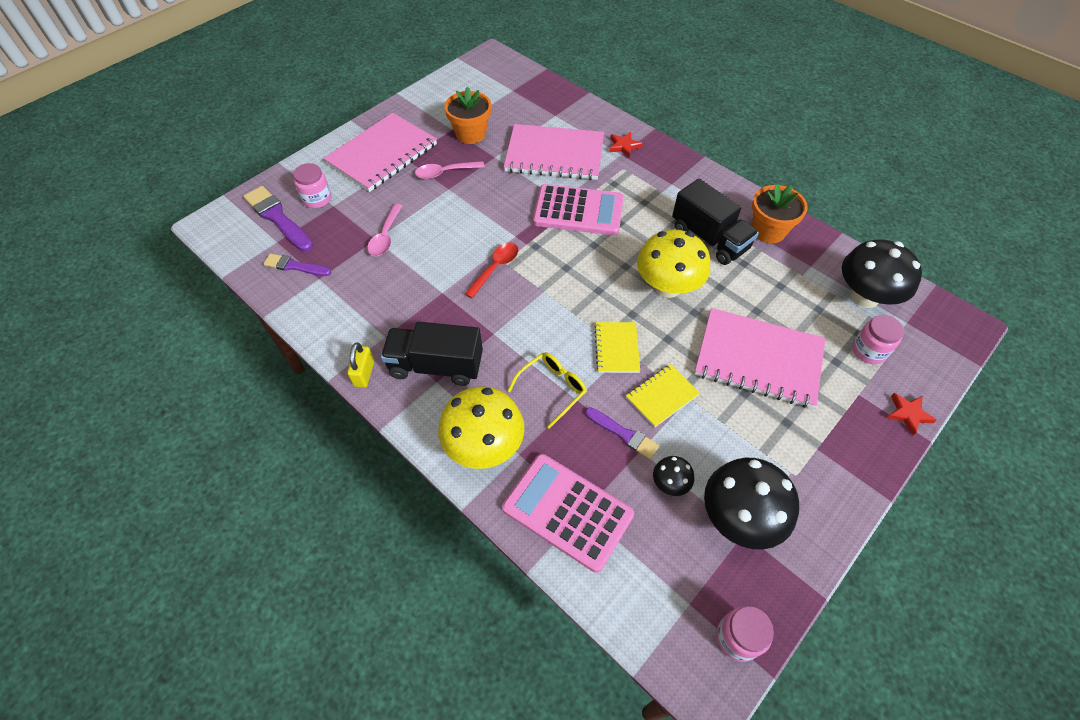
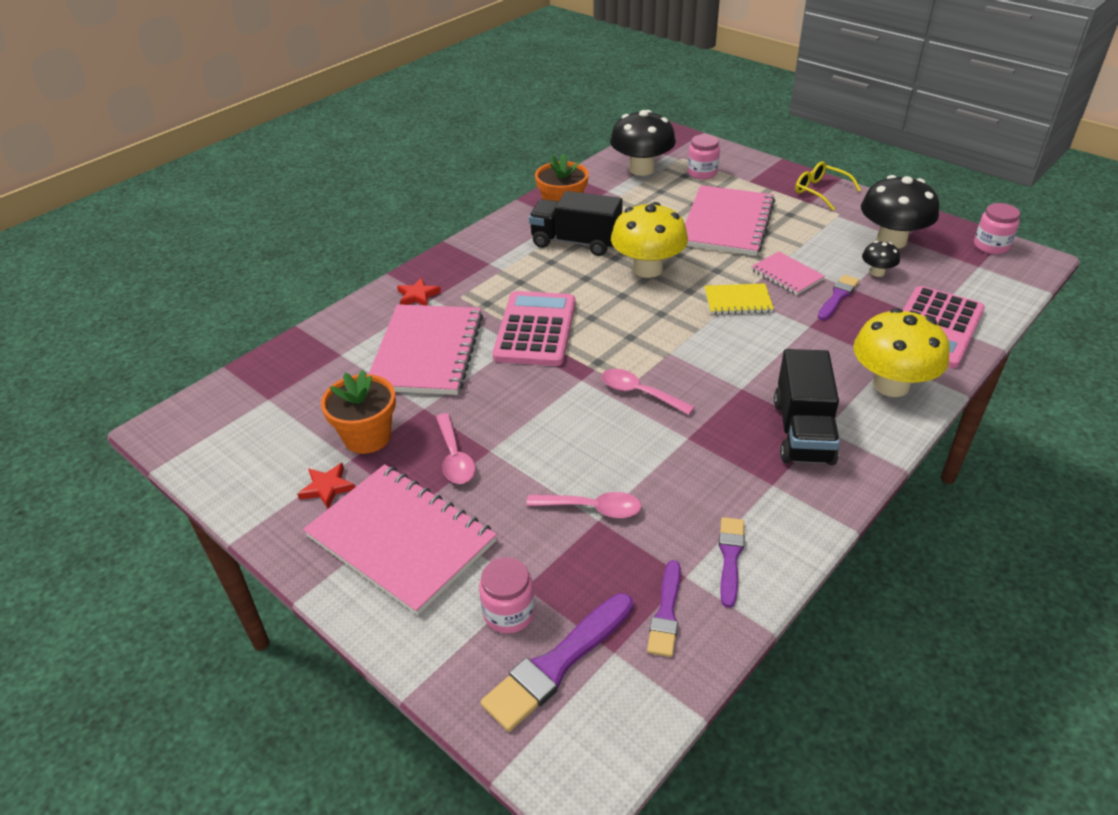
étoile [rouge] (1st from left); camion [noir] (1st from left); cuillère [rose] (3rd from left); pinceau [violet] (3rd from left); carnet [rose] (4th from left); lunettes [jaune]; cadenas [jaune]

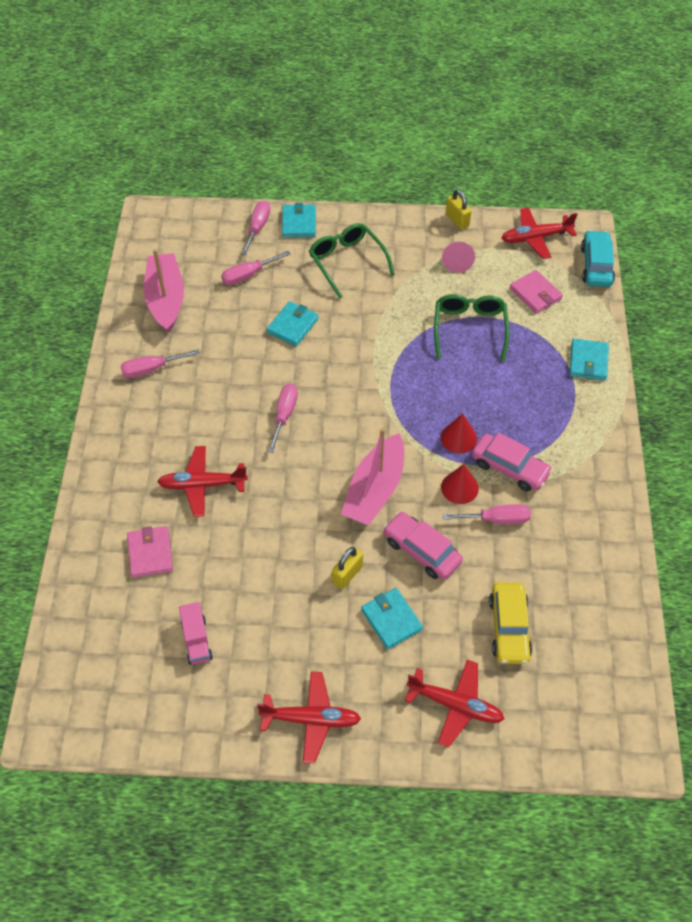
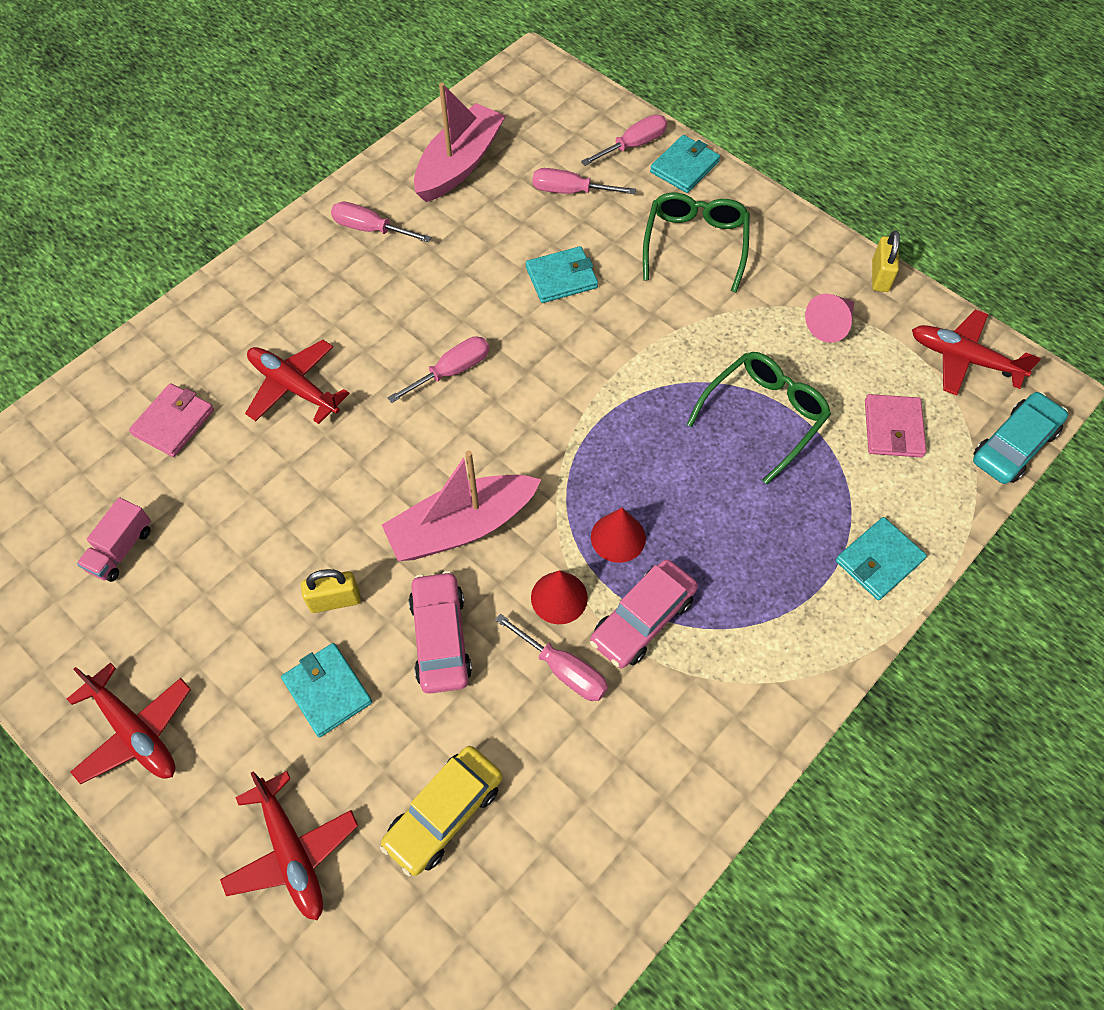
portefeuille [turquoise] (1st from left); voiture [rose] (2nd from left)

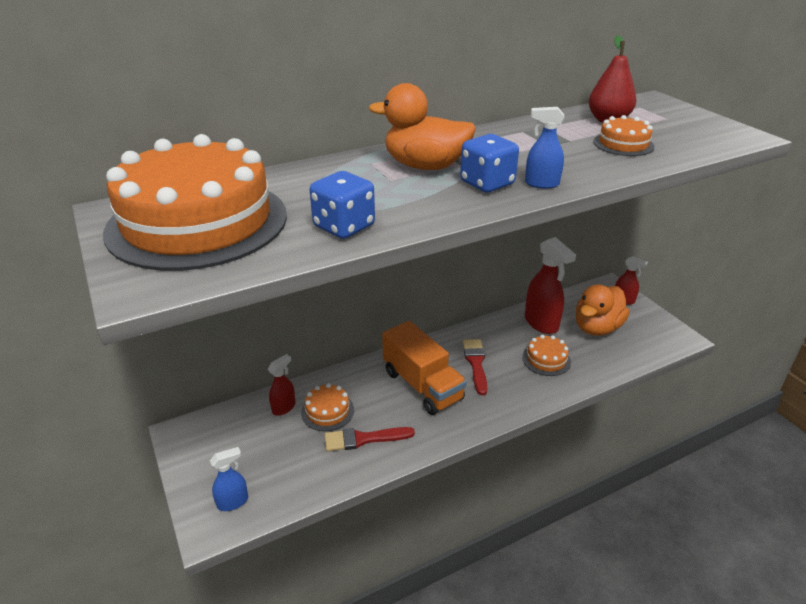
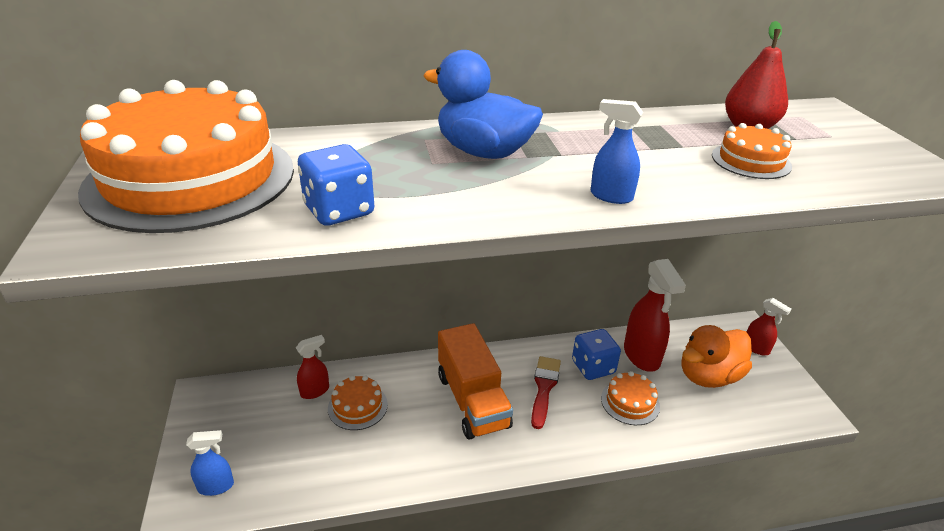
canard [bleu]; dé [bleu] (2nd from left); pinceau [rouge] (1st from left in the first image)

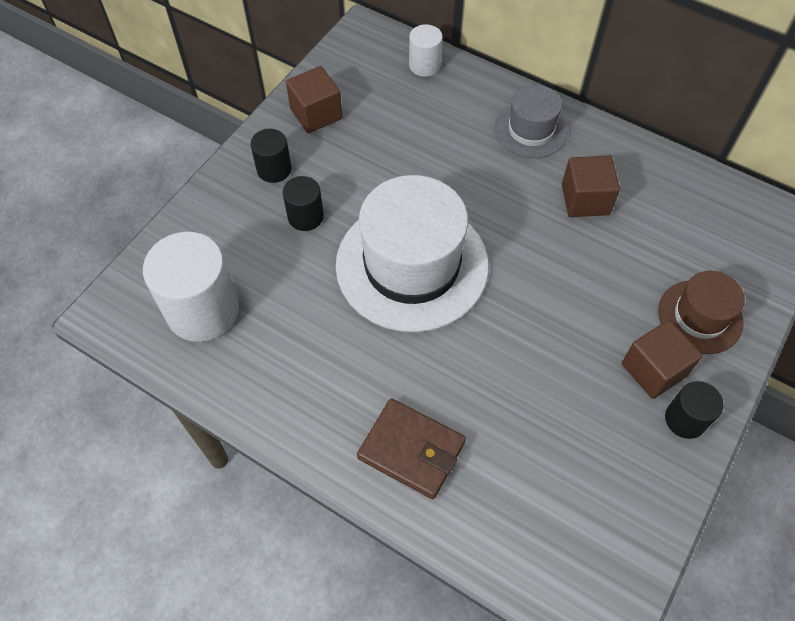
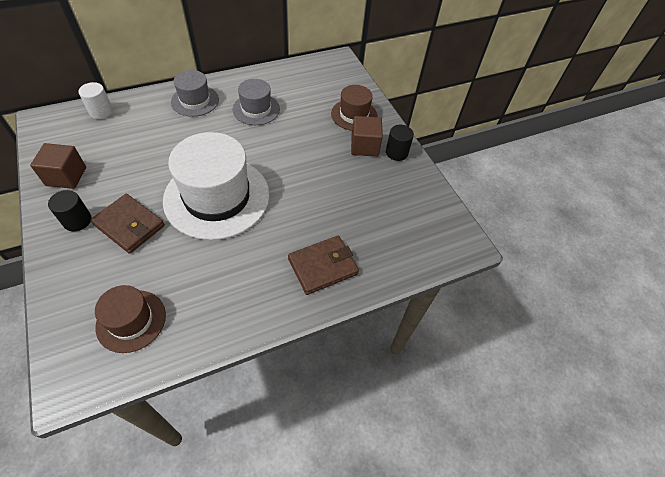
portefeuille [marron] (1st from left); chapeau [marron] (1st from left); chapeau [gris] (2nd from left)

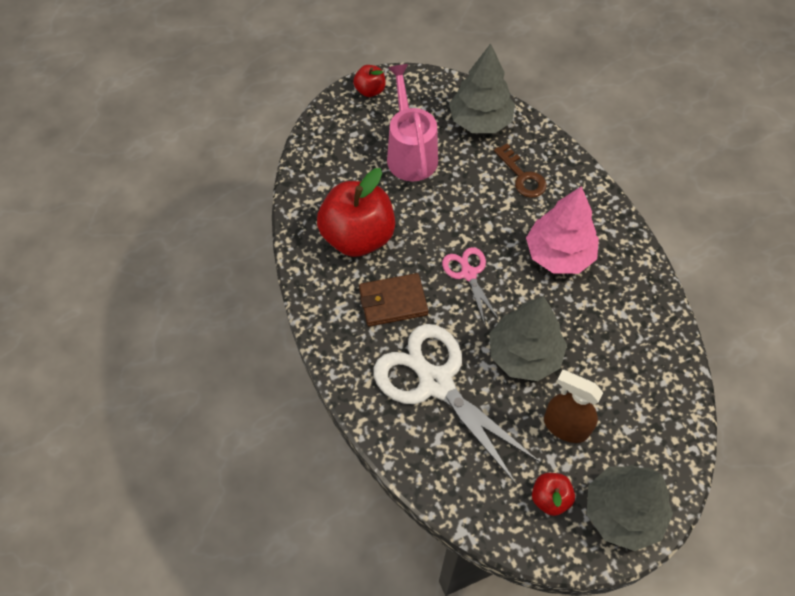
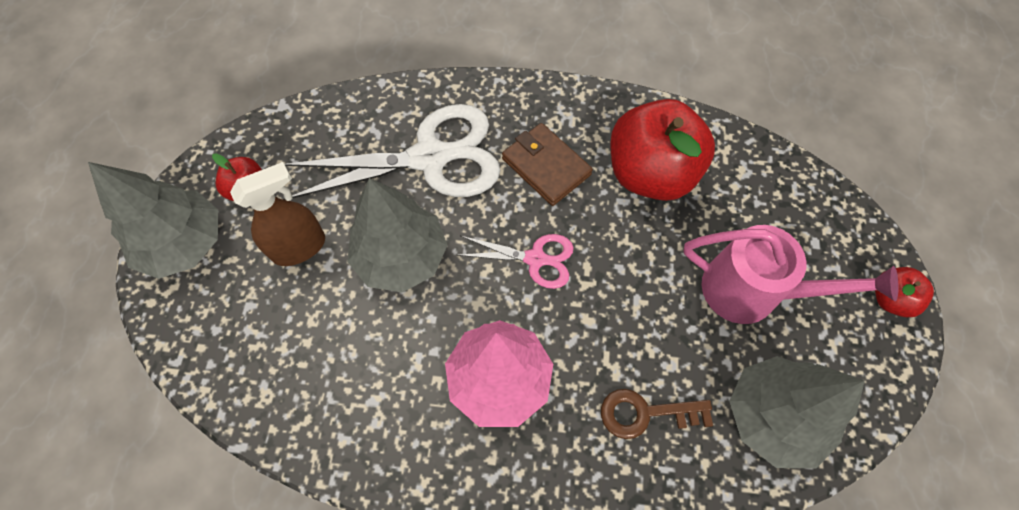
portefeuille [marron]

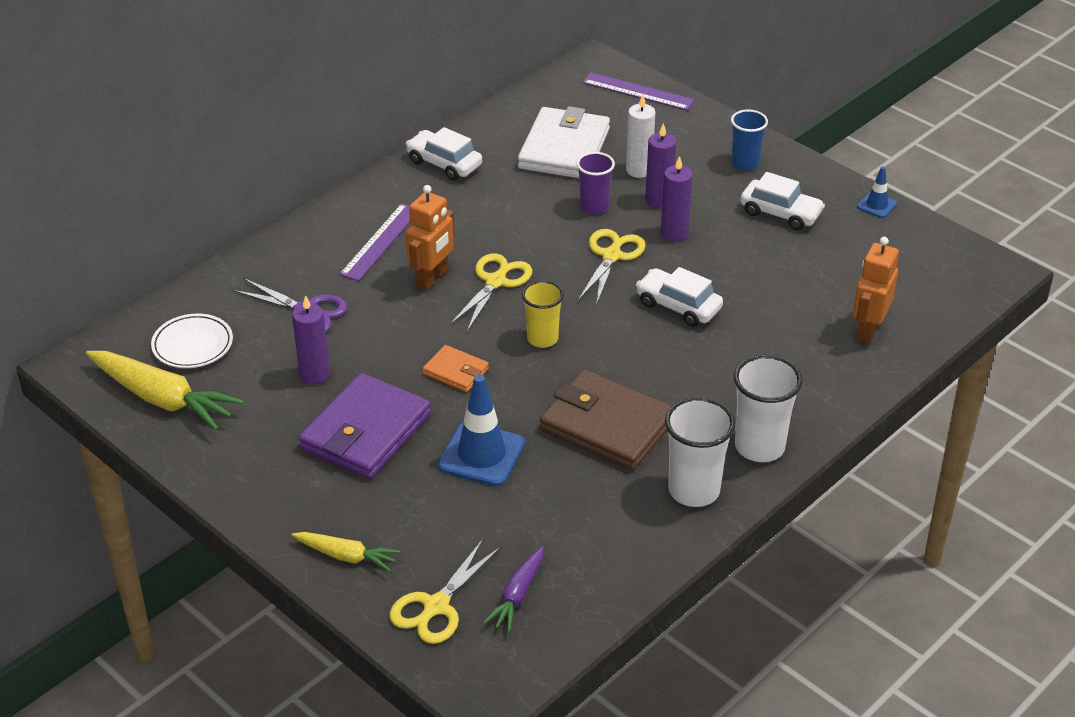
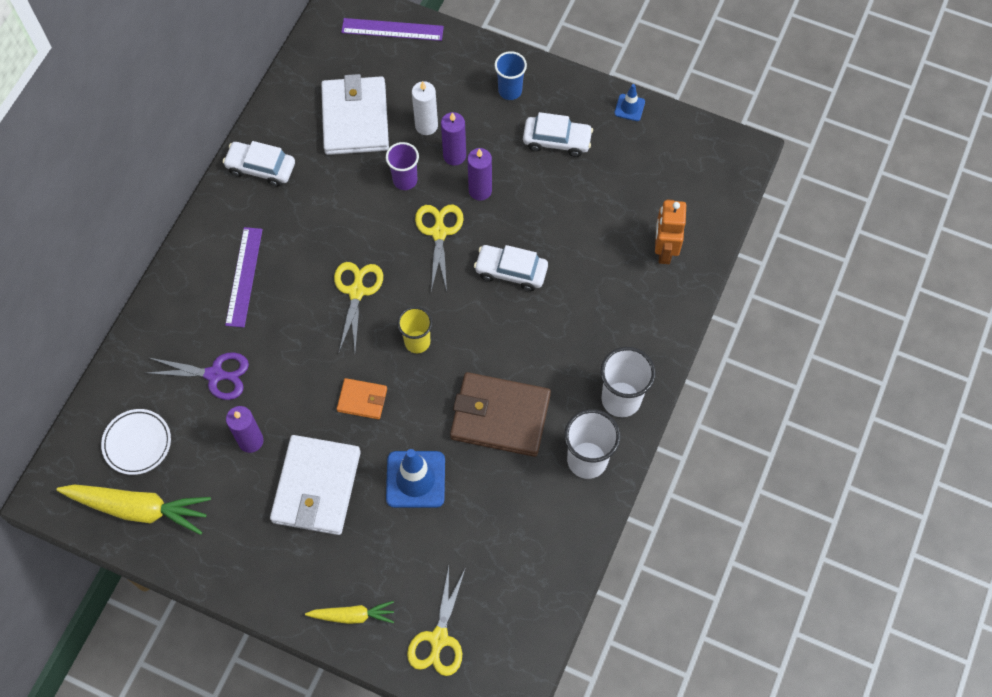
portefeuille [blanc] (1st from left); robot [orange] (1st from left in the first image); carotte [violet]

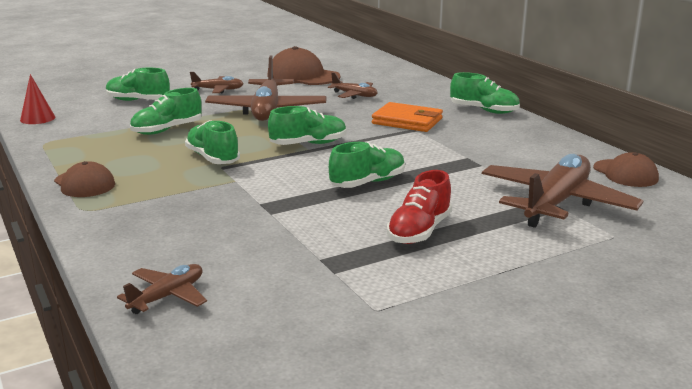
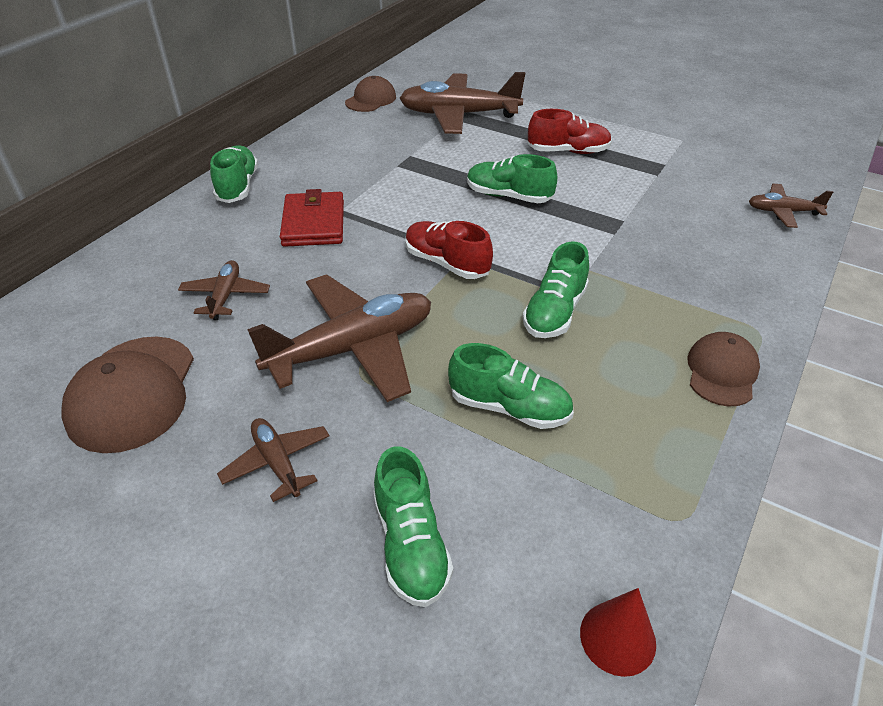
portefeuille [rouge]; chaussure [rouge] (1st from left)

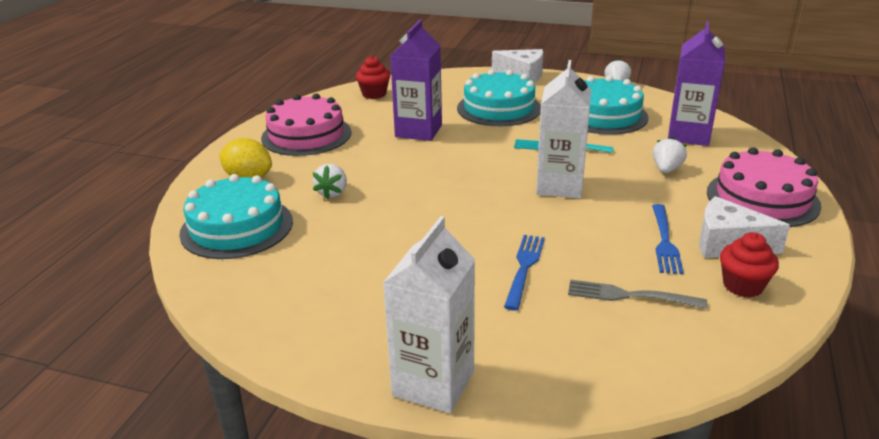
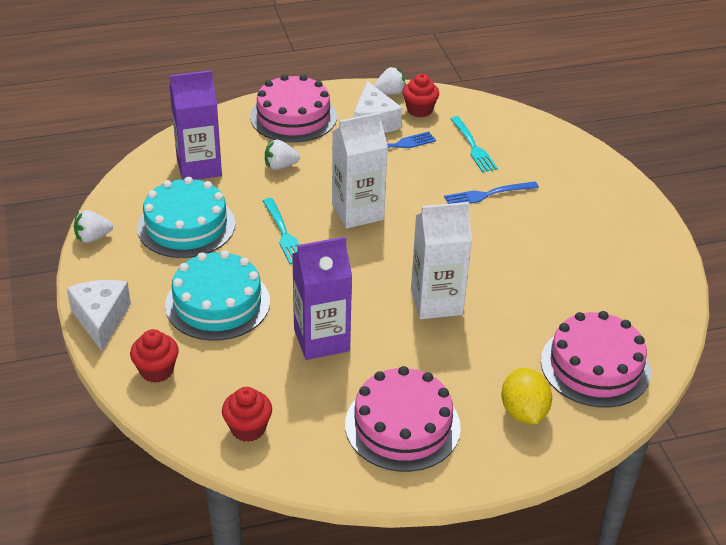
muffin [rouge] (1st from left); fraise [blanc] (3rd from left); brique de lait [blanc] (2nd from left); fourchette [turquoise] (2nd from left); gâteau [rose] (3rd from left)

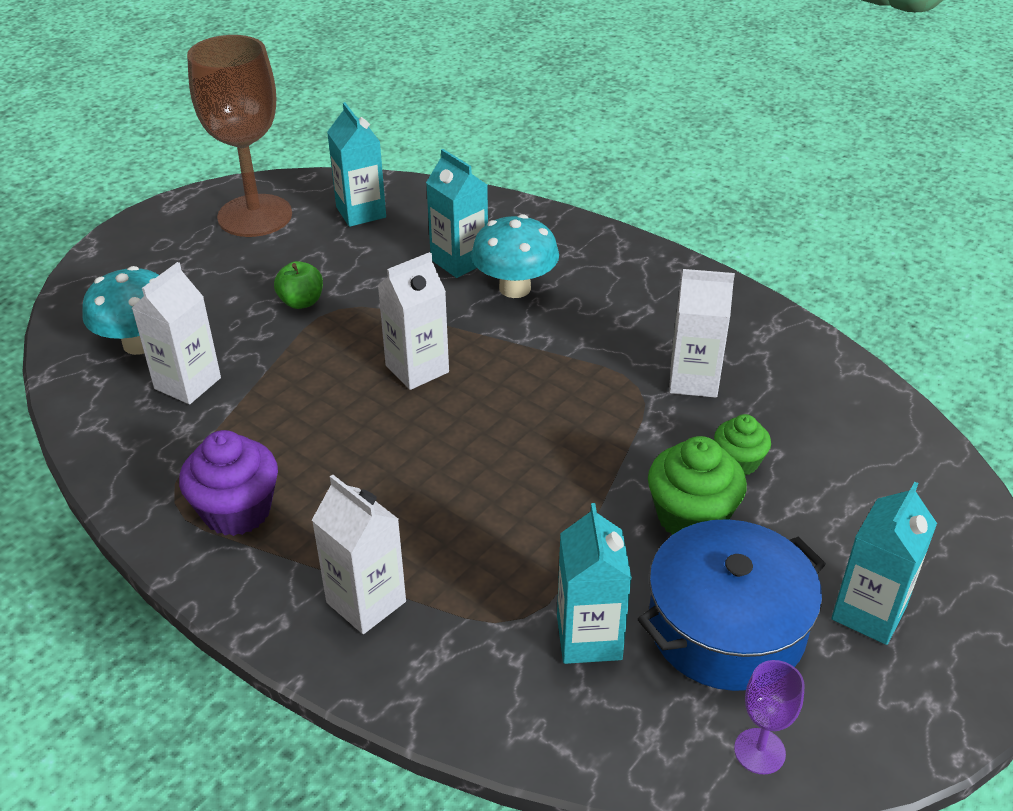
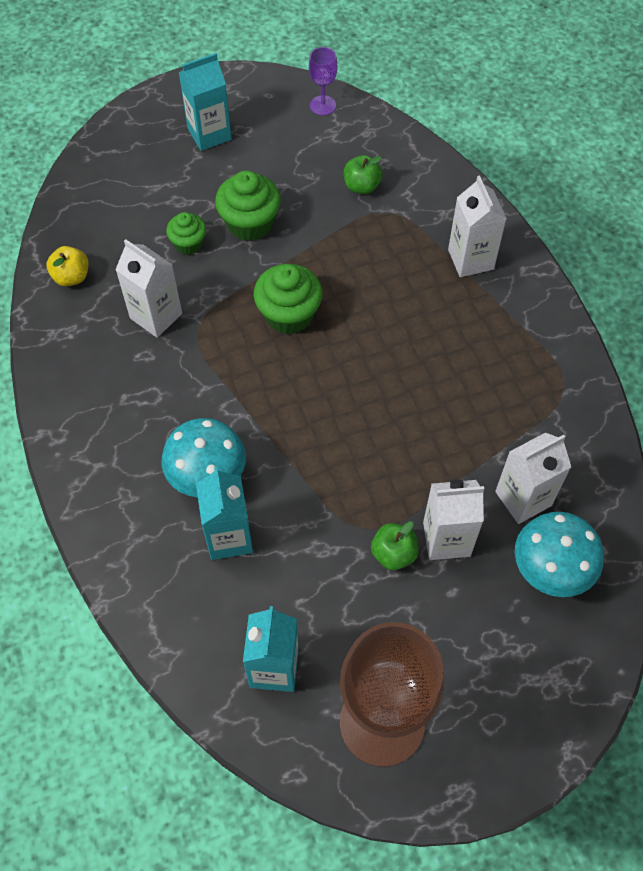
pomme [jaune]; muffin [vert] (3rd from left); pomme [vert] (1st from left); brique de lait [blanc] (2nd from left); muffin [violet]; marmite [bleu]

